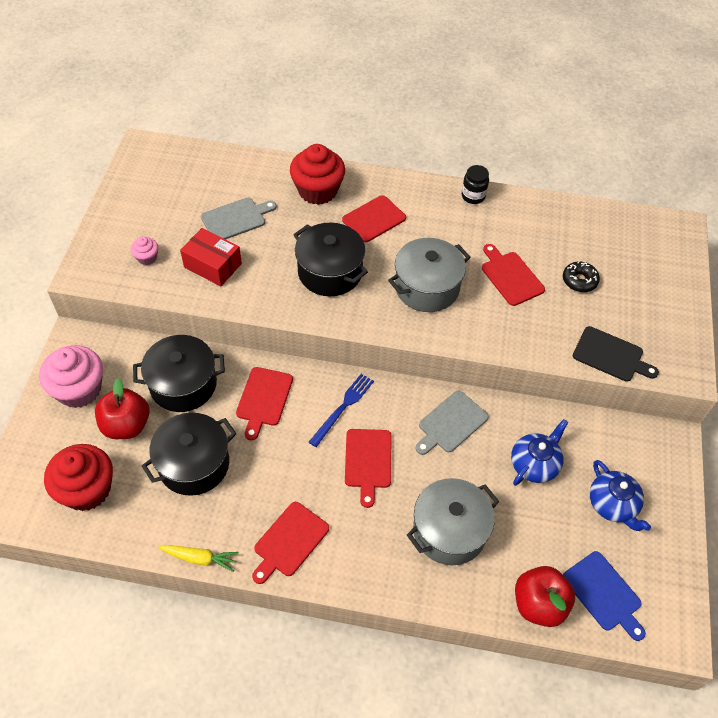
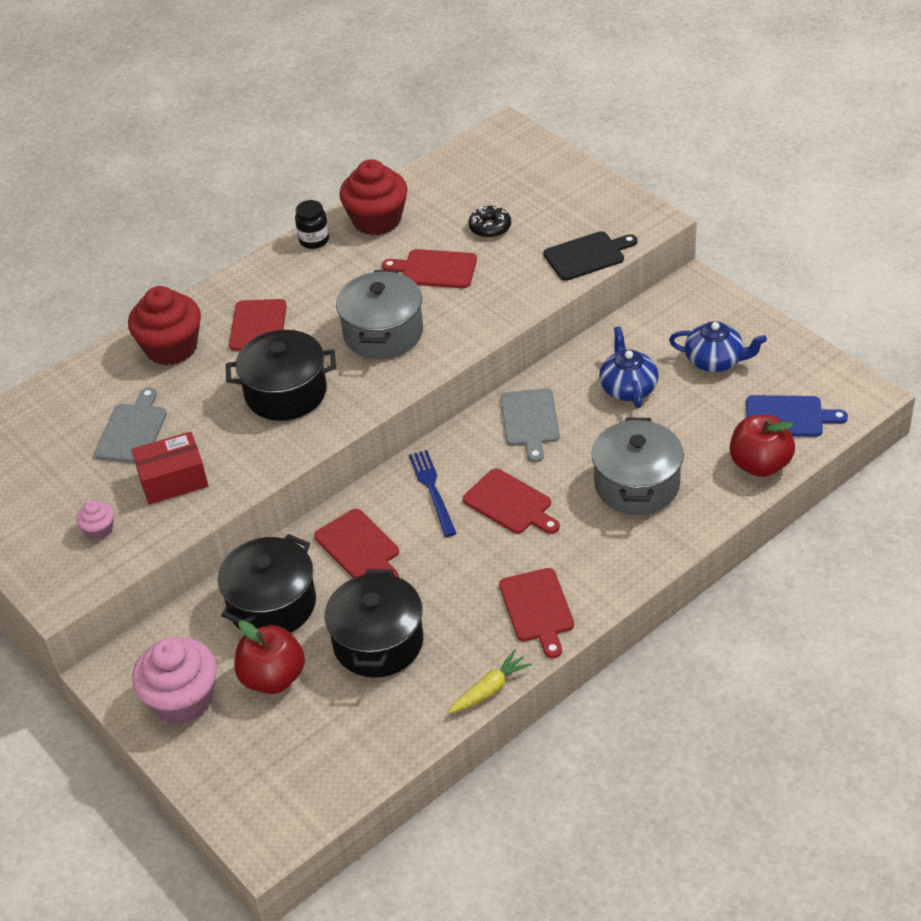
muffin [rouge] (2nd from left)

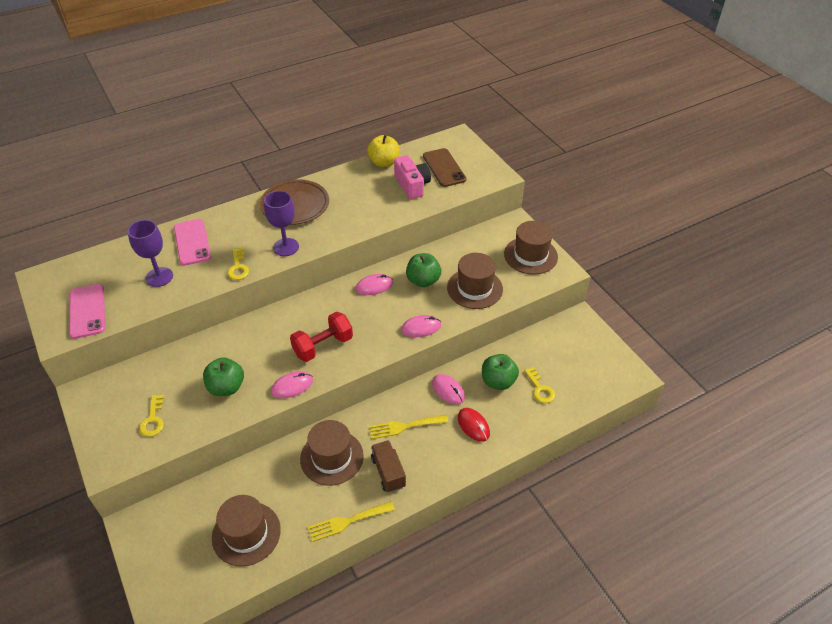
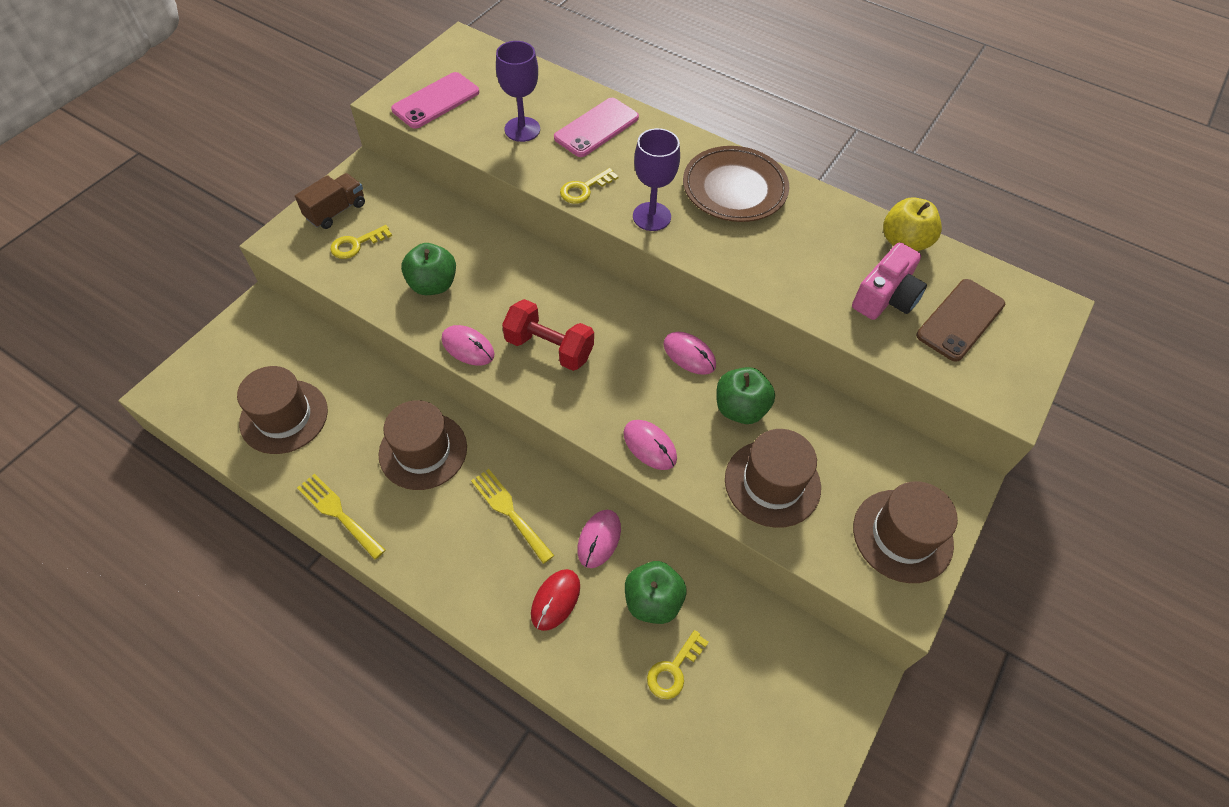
camion [marron]

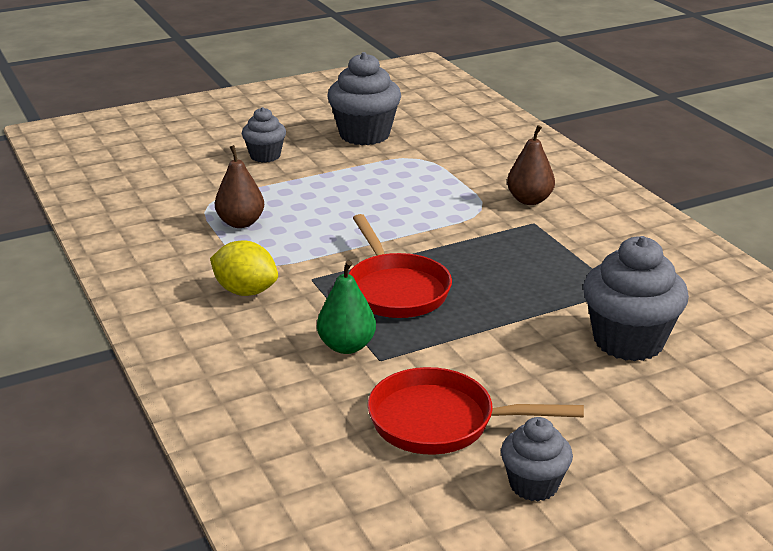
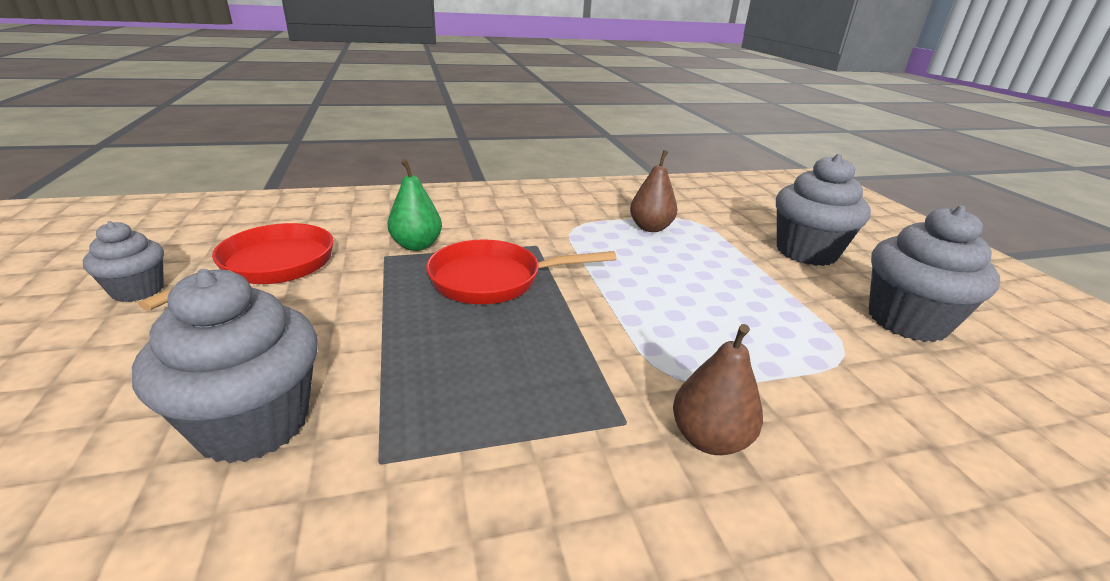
muffin [gris] (3rd from left); citron [jaune]

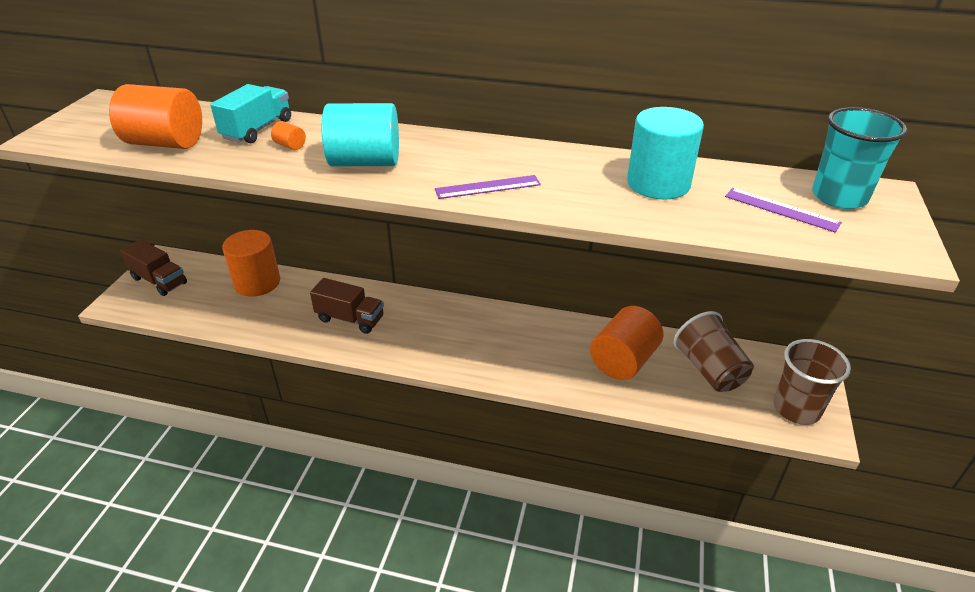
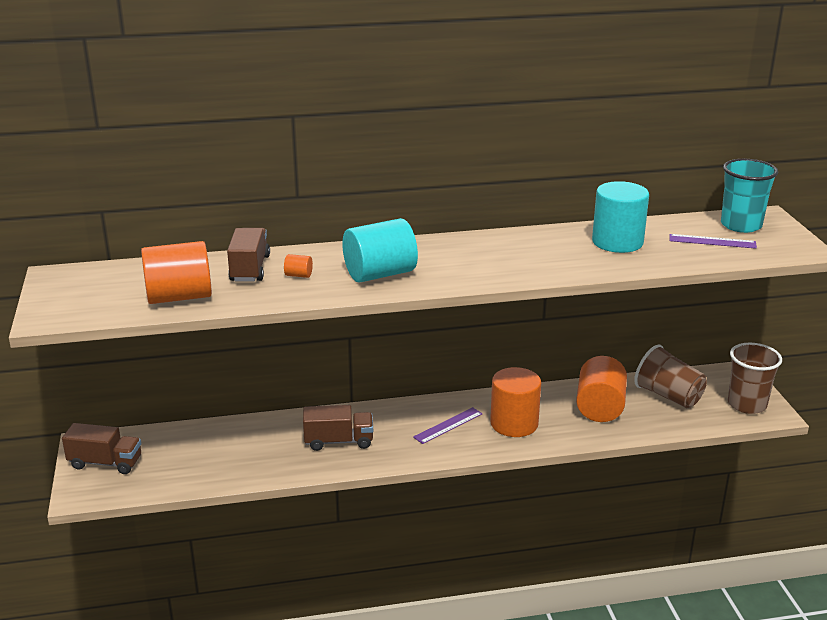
camion [marron] (2nd from left); règle [violet] (1st from left); cylindre [orange] (3rd from left)

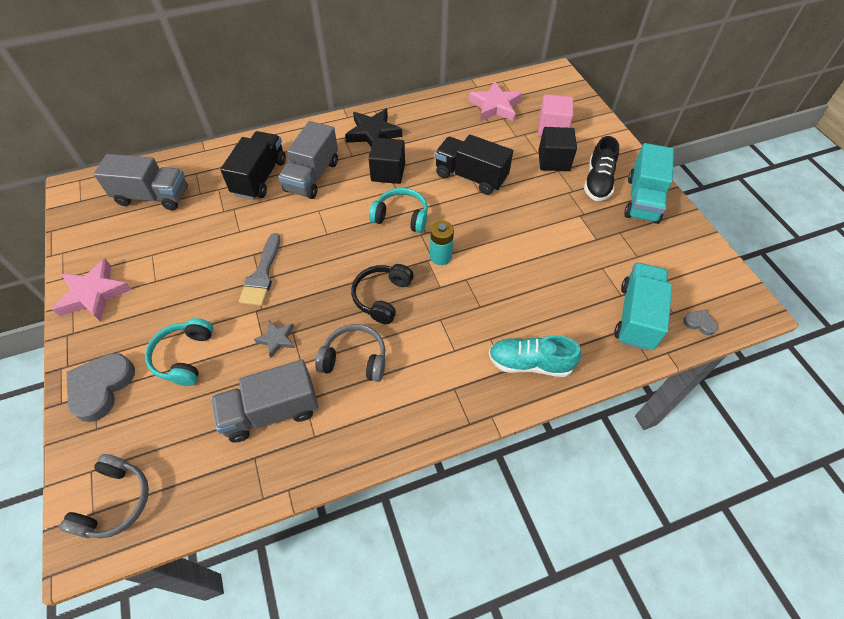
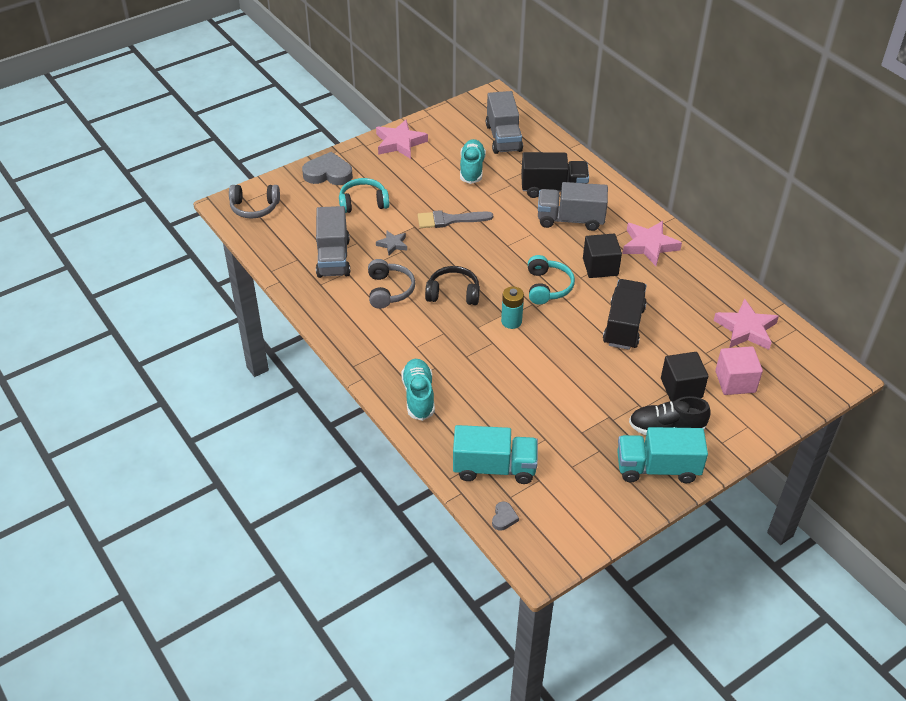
camion [gris] (1st from left); chaussure [turquoise] (2nd from left); étoile [rose] (2nd from left)

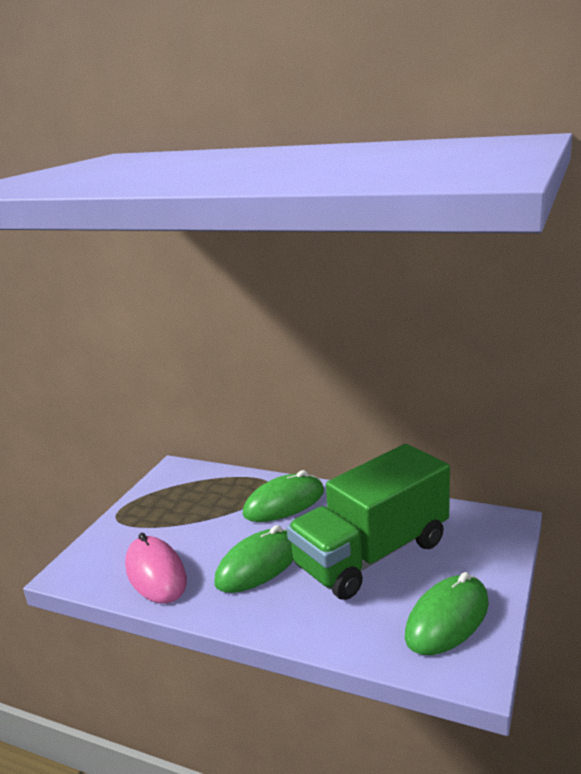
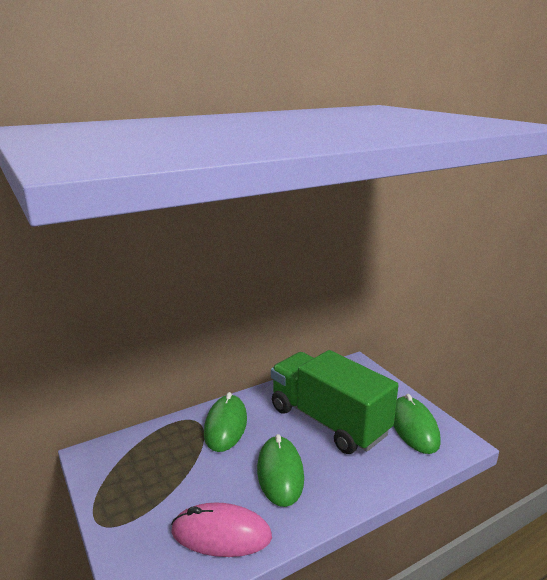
camion [vert]

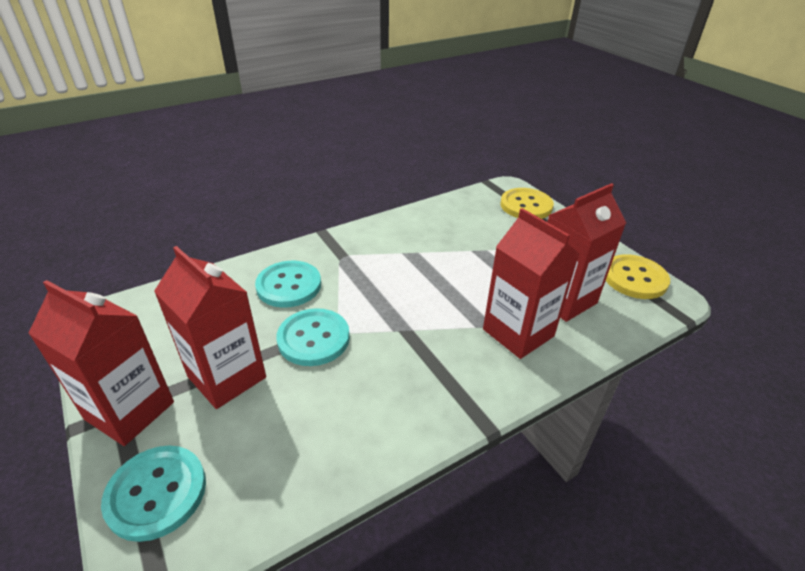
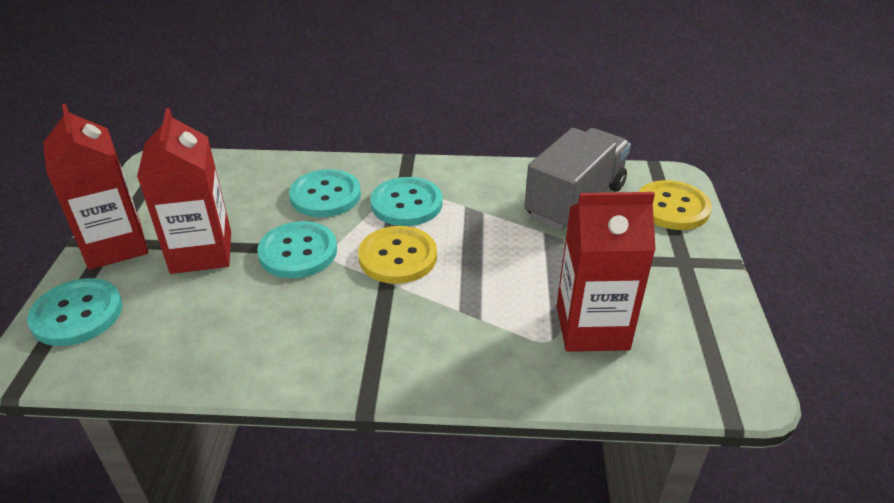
bouton [jaune] (1st from left); bouton [turquoise] (4th from left); camion [gris]; brique de lait [rouge] (3rd from left in the first image)

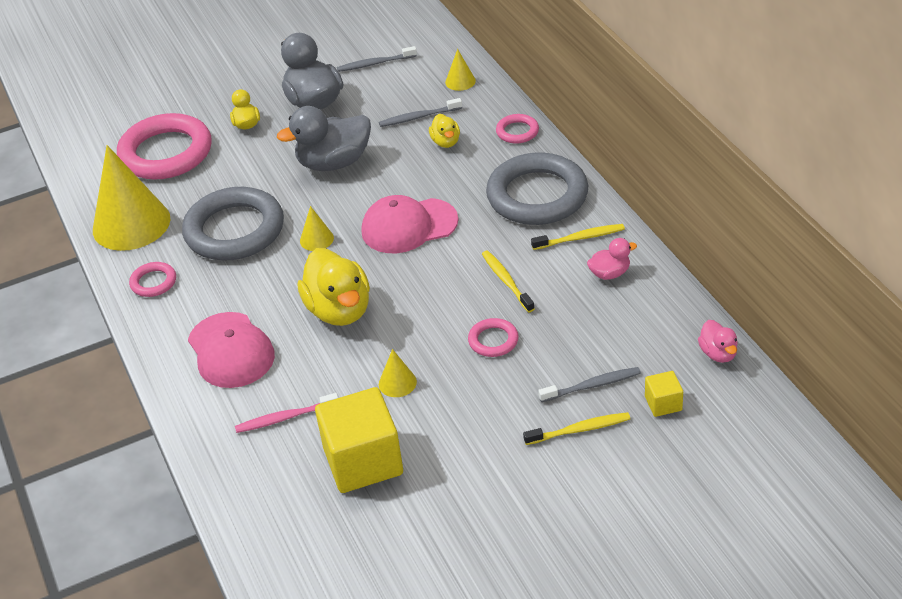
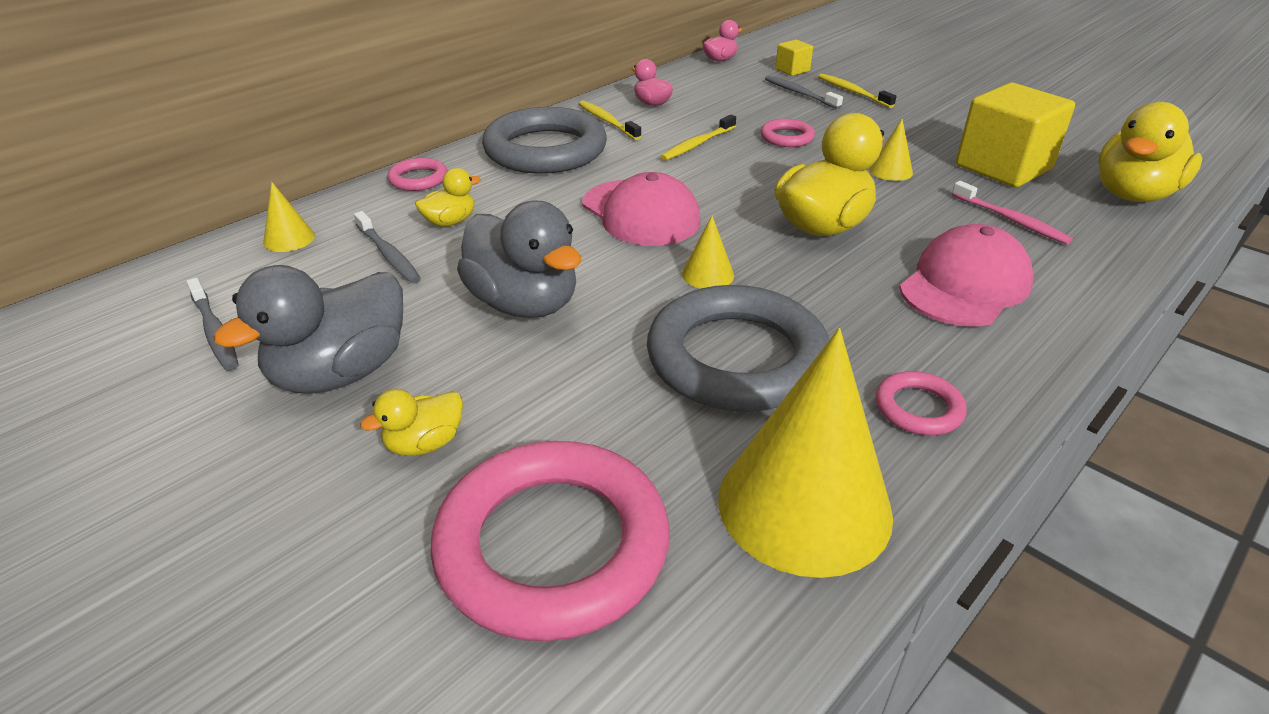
canard [jaune] (4th from left)

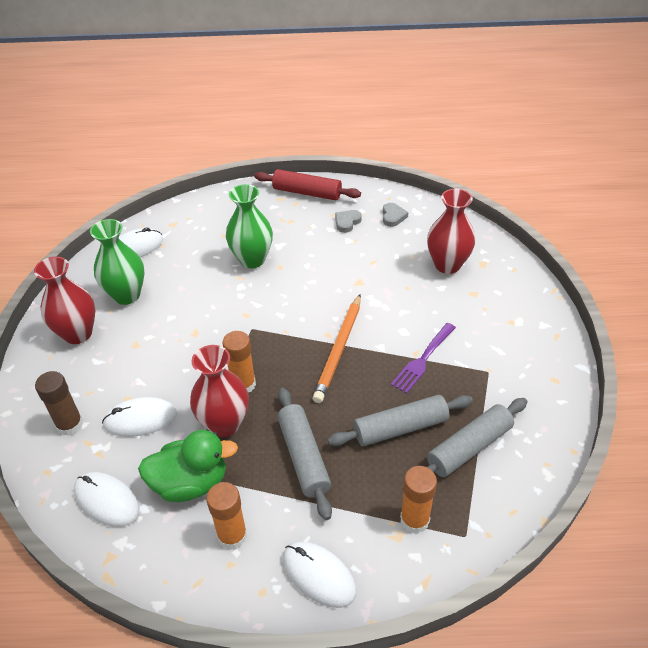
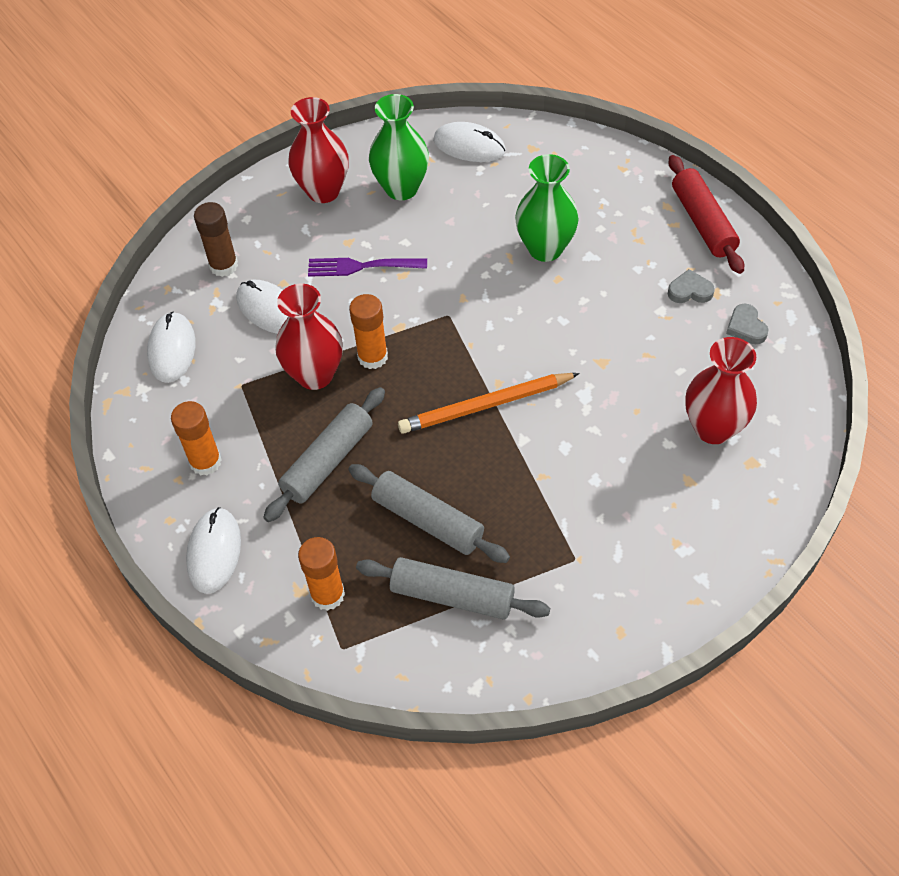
fourchette [violet]; cœur [gris] (2nd from left); canard [vert]

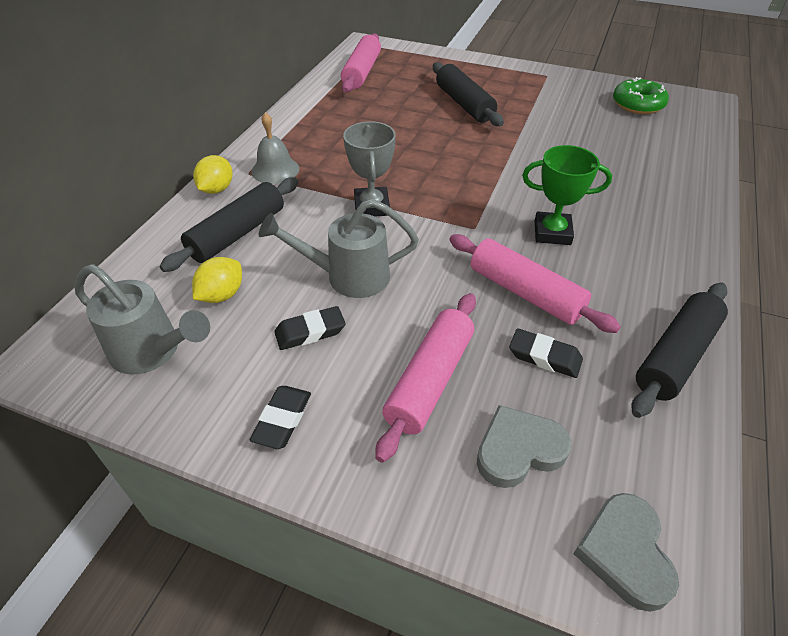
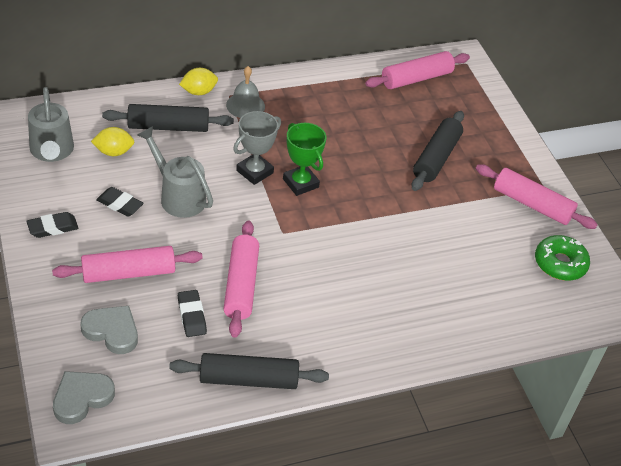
trophée [vert]; rouleau à pâtisserie [rose] (4th from left)

